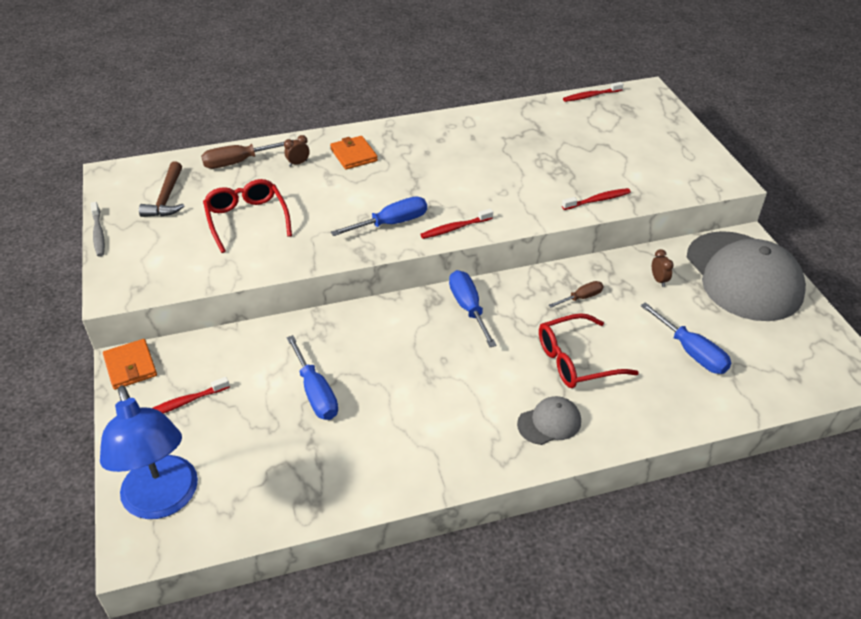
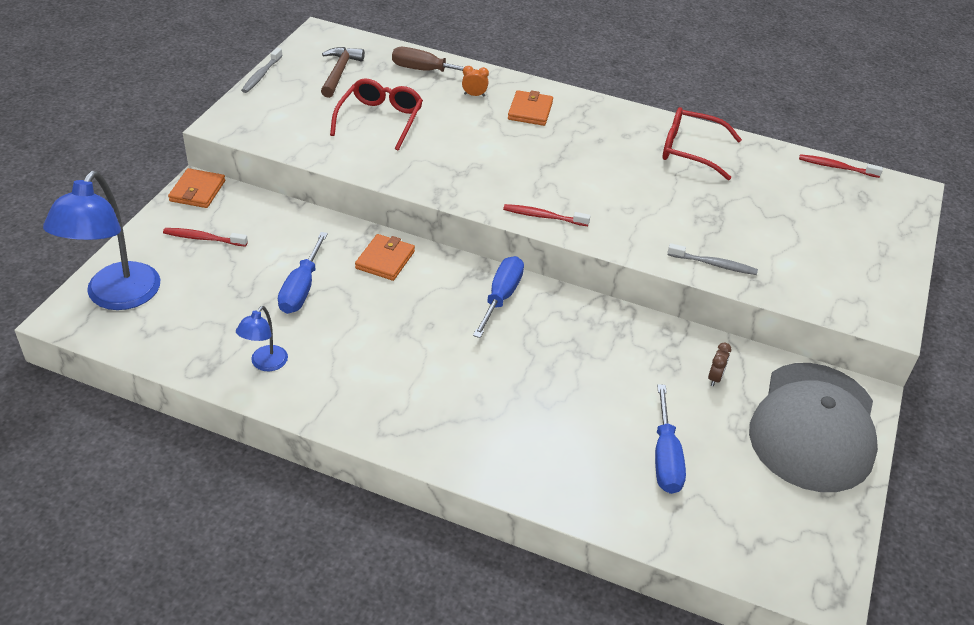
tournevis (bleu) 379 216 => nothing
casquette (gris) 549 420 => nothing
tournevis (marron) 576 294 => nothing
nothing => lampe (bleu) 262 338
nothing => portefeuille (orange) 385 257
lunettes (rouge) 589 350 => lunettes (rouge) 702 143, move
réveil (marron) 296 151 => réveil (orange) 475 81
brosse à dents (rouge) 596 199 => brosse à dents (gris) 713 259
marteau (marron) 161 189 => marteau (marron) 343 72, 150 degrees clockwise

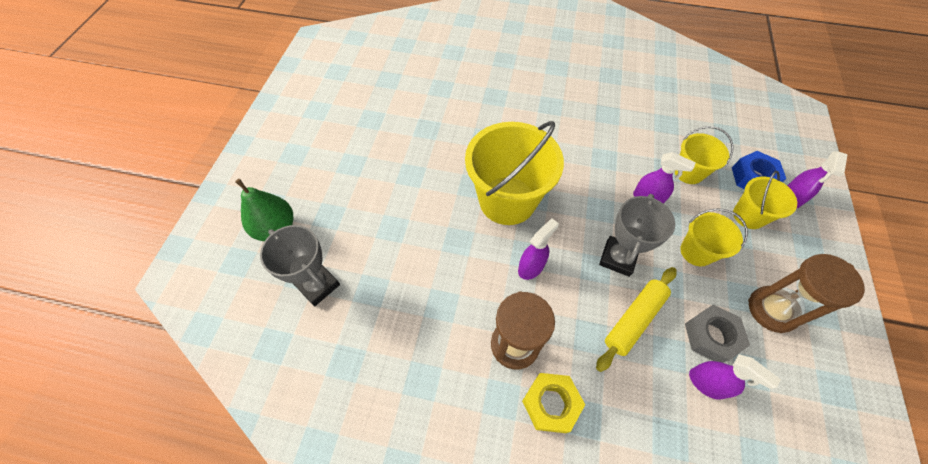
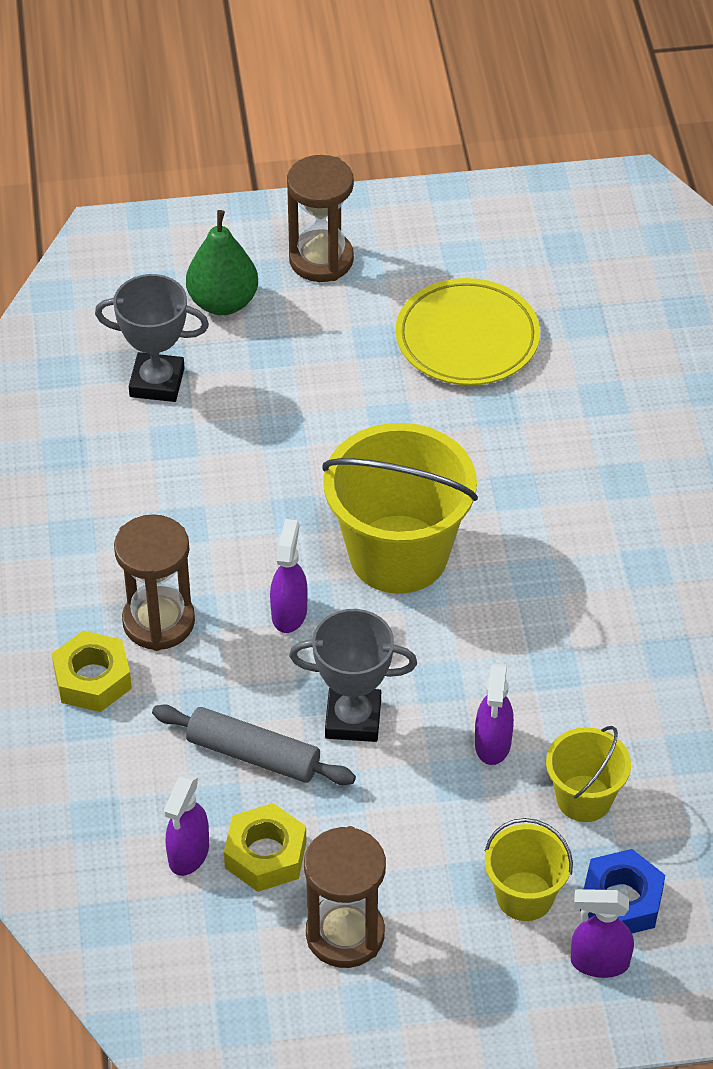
seau (jaune) 714 237 => nothing
nothing => sablier (marron) 320 218
nothing => assiette (jaune) 468 331
rouleau à pâtisserie (jaune) 636 319 => rouleau à pâtisserie (gris) 254 744
écrou (gris) 717 334 => écrou (jaune) 265 847
trophée (gris) 300 265 => trophée (gris) 152 338, 75 degrees clockwise
vaporisateur (violet) 538 249 => vaporisateur (violet) 289 576, 105 degrees counterclockwise

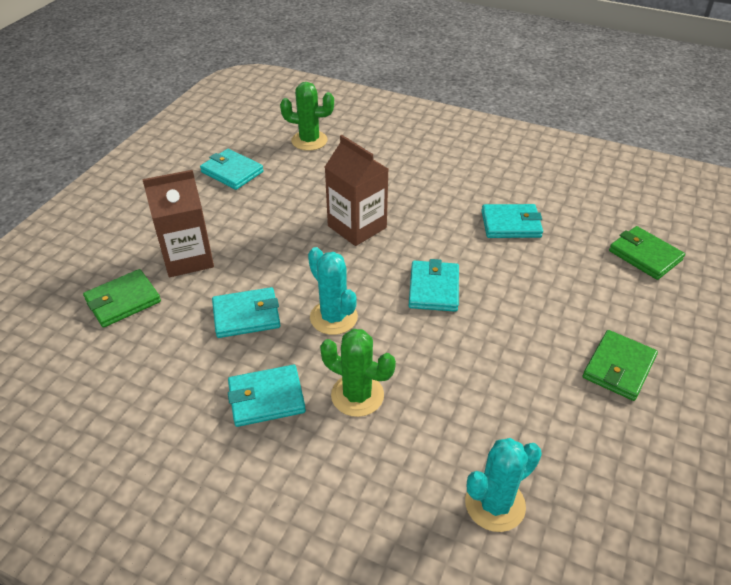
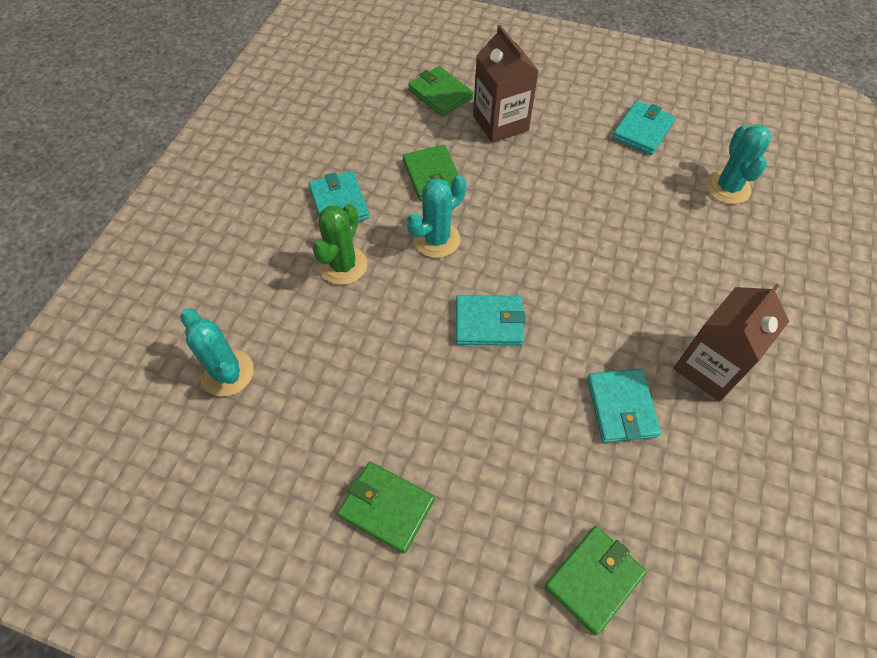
brique de lait (marron) 356 190 => brique de lait (marron) 731 342, move
portefeuille (turquoise) 246 312 => portefeuille (vert) 431 173
cactus (vert) 307 116 => cactus (turquoise) 738 164

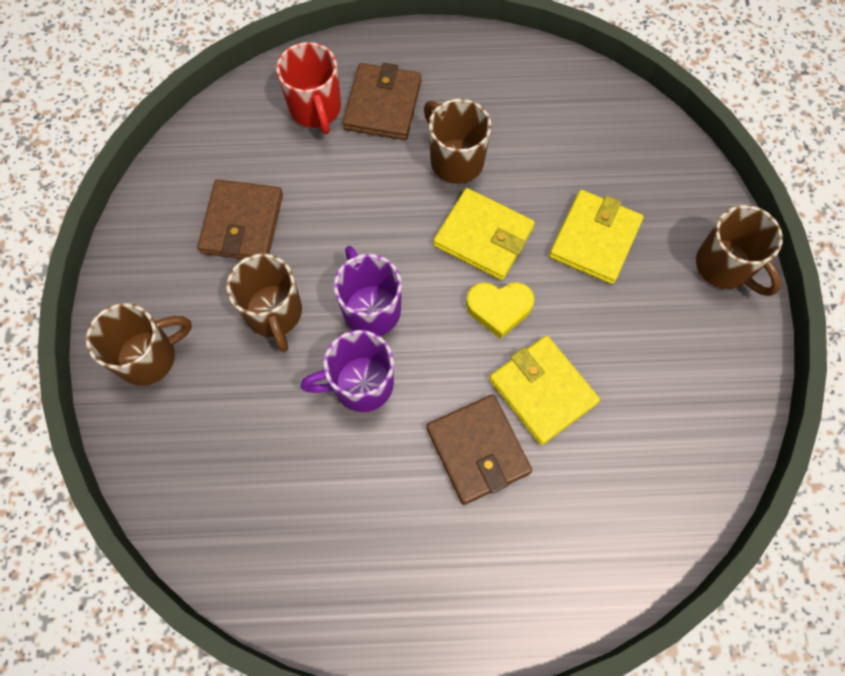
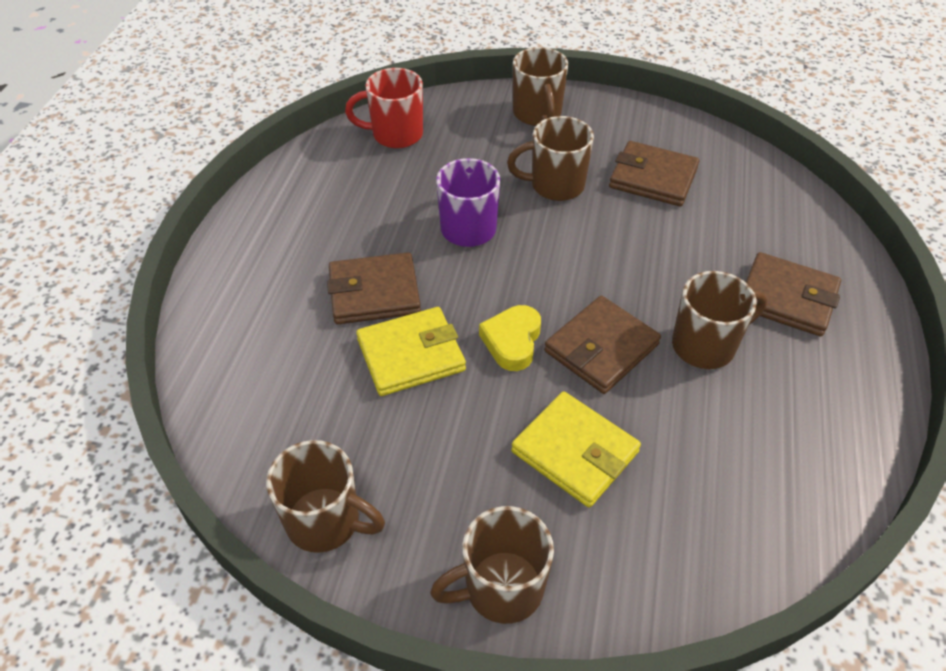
tasse (violet) 368 291 => nothing
nothing => tasse (marron) 325 496
tasse (rouge) 308 88 => tasse (rouge) 384 108, move
portefeuille (jaune) 484 234 => portefeuille (marron) 602 345

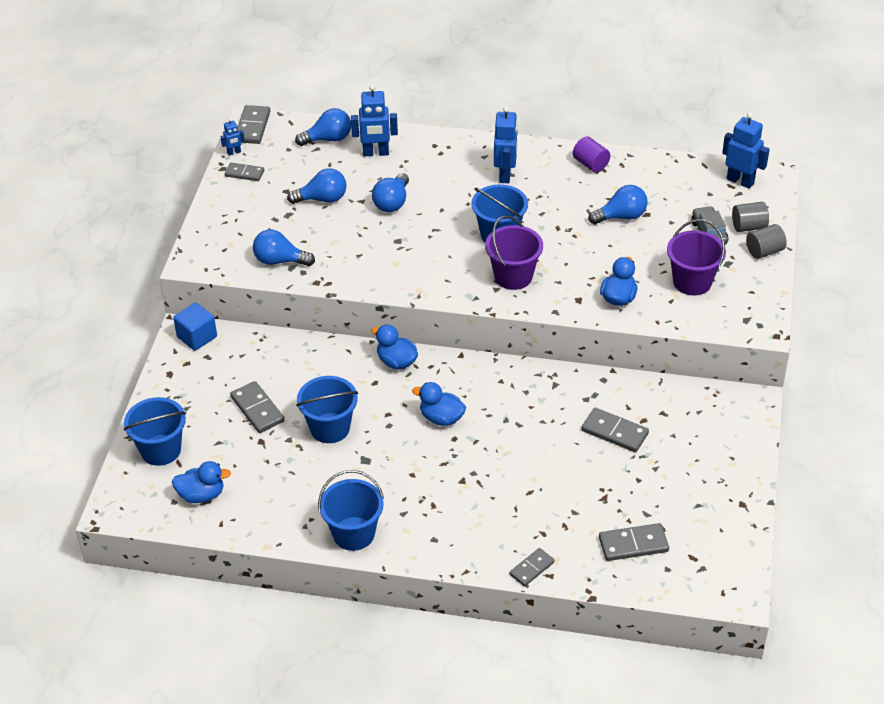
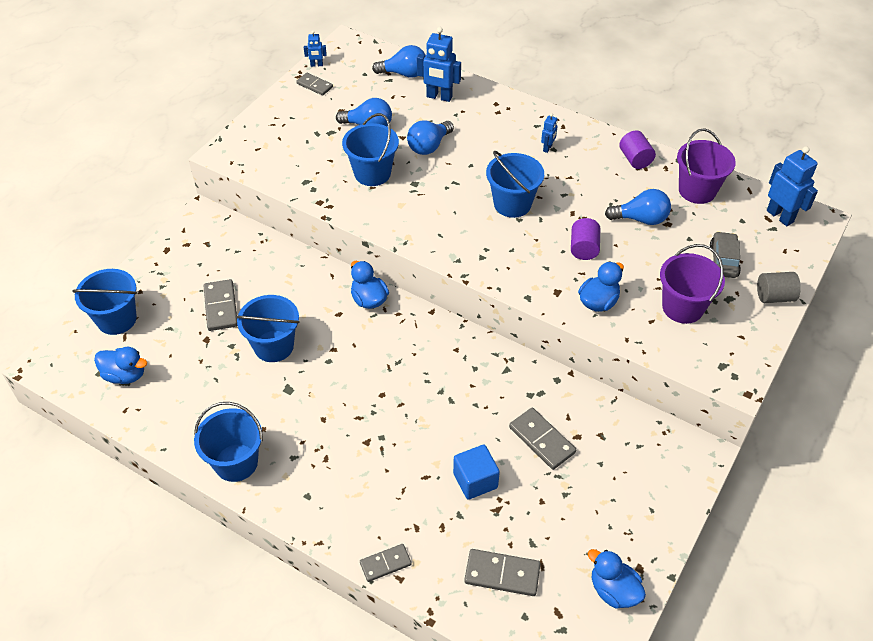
domino (gris) 253 124 => nothing
ampoule (bleu) 284 248 => nothing
cylindre (gris) 750 217 => nothing
nothing => seau (bleu) 370 149
nothing => cylindre (violet) 585 239
cube (bleu) 195 327 => cube (bleu) 476 472, move
canard (bleu) 439 404 => canard (bleu) 617 579, move
seau (violet) 514 253 => seau (violet) 706 166, move
robot (bleu) 506 144 => robot (bleu) 549 133, x0.51

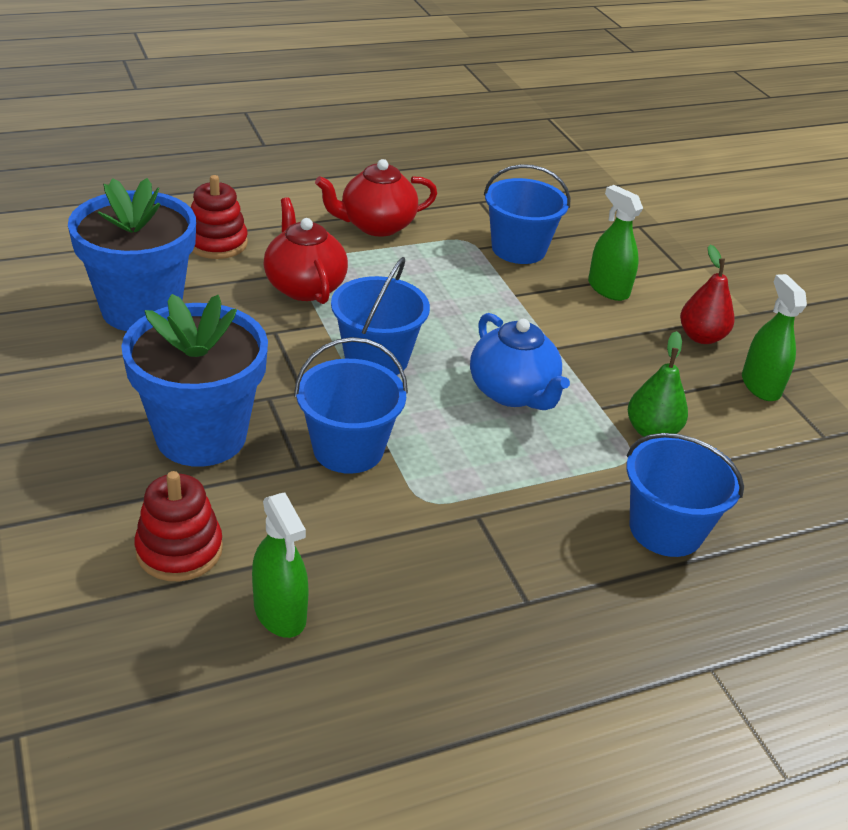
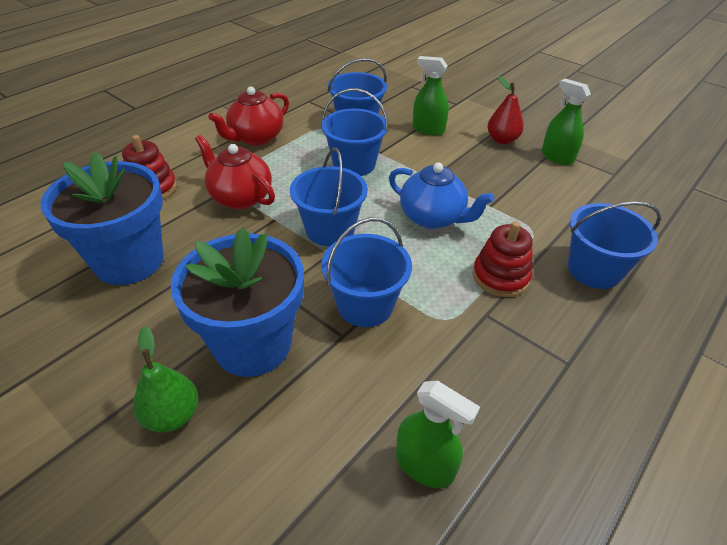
nothing => seau (bleu) 354 132
jouet à empiler (rouge) 178 526 => jouet à empiler (rouge) 503 259, move
poire (vert) 658 384 => poire (vert) 165 379, move

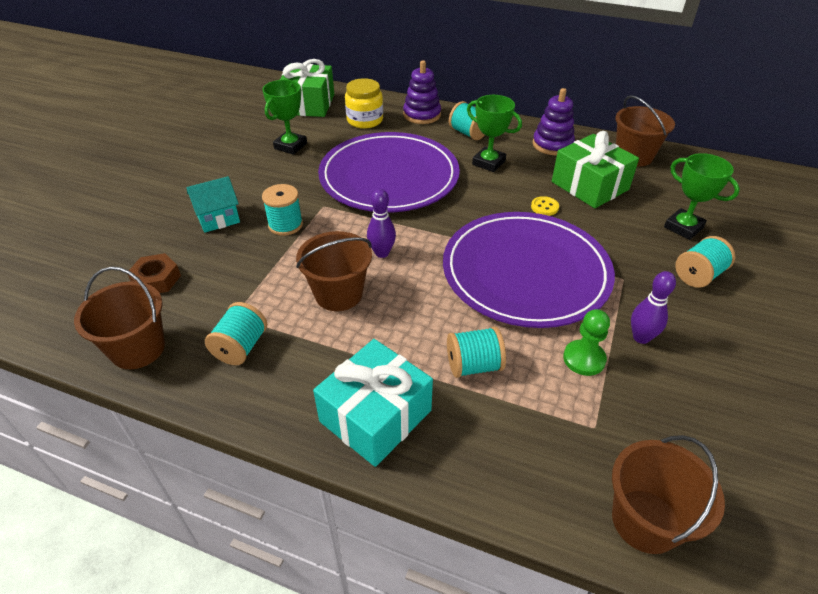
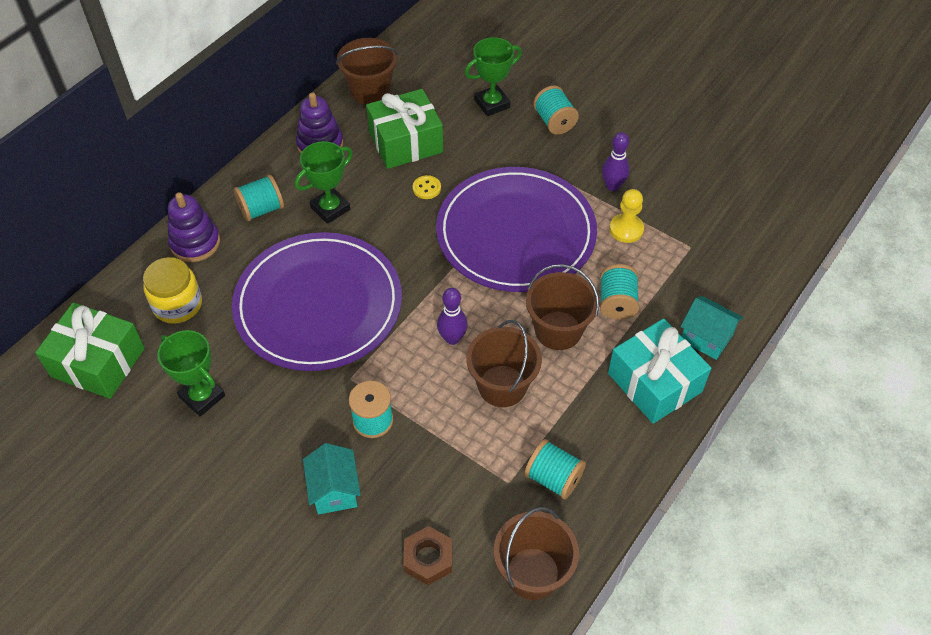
nothing => maison (turquoise) 712 328
seau (marron) 668 494 => seau (marron) 562 307, move
pion (vert) 586 342 => pion (jaune) 626 216

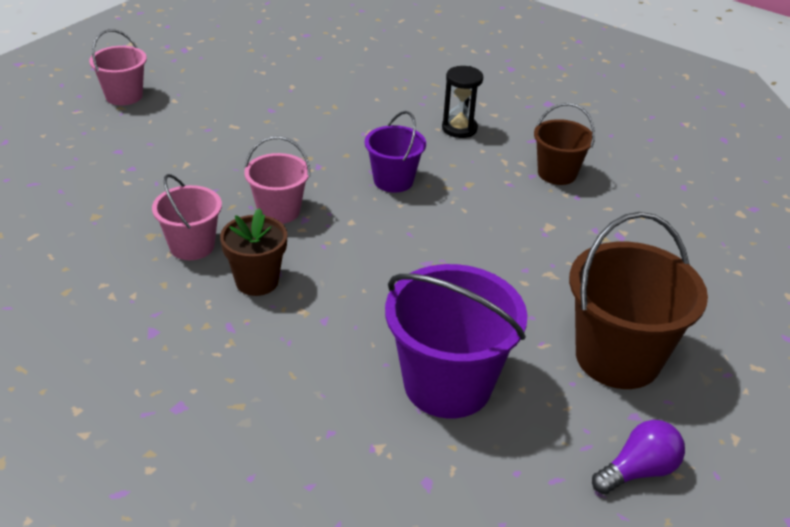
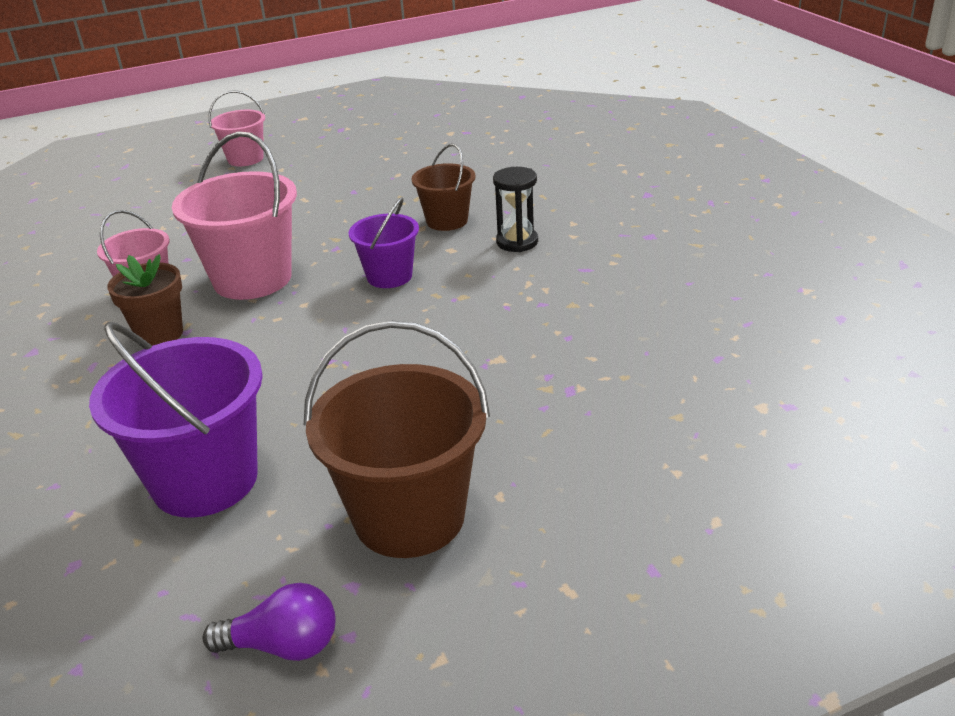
seau (marron) 564 144 => seau (marron) 443 187, move
seau (rose) 277 180 => seau (rose) 234 215, x1.73

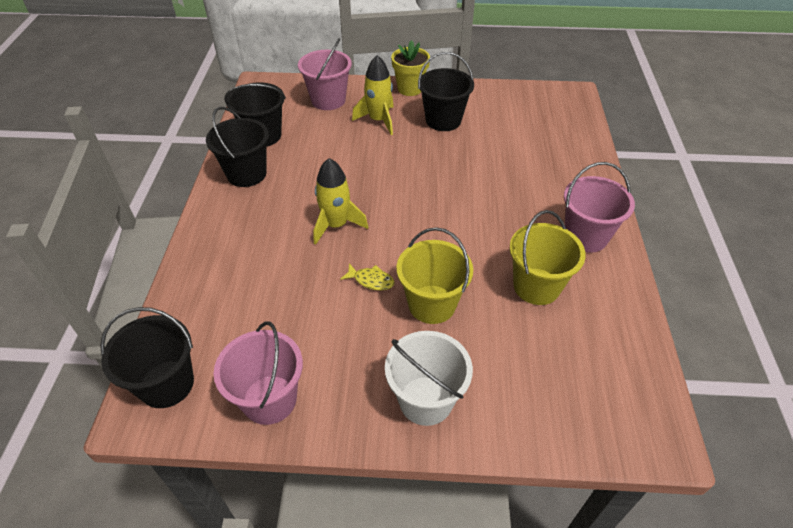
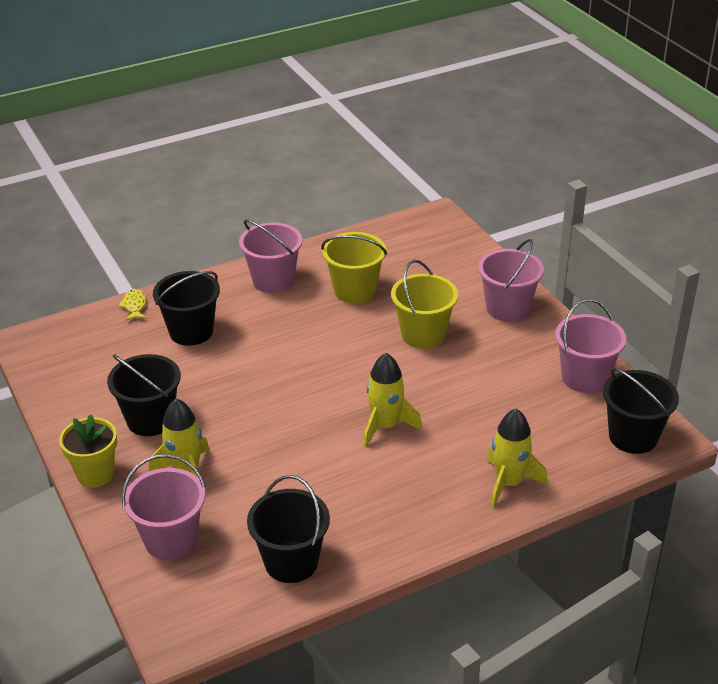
nothing => fusée (jaune) 517 458
seau (noir) 237 147 => seau (noir) 186 308, move
poisson (jaune) 367 276 => poisson (jaune) 132 305, move
seau (blanc) 429 378 => seau (rose) 511 280

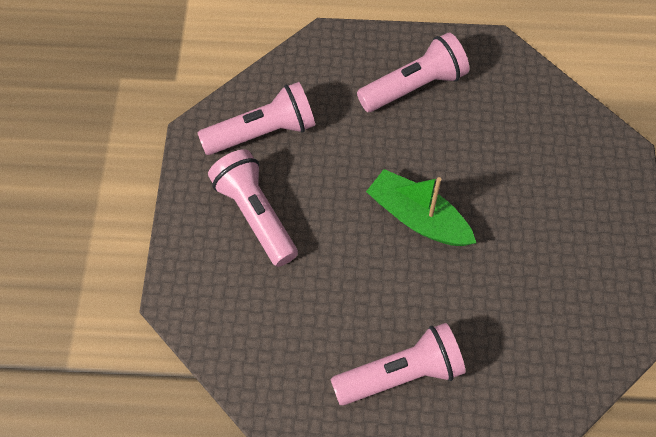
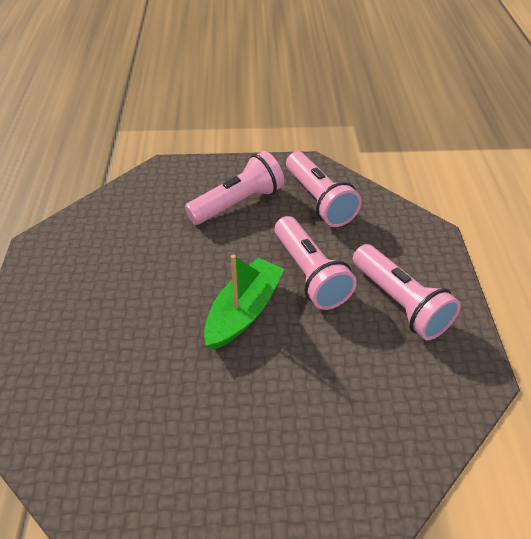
lampe de poche (rose) 398 364 => lampe de poche (rose) 316 263, move

